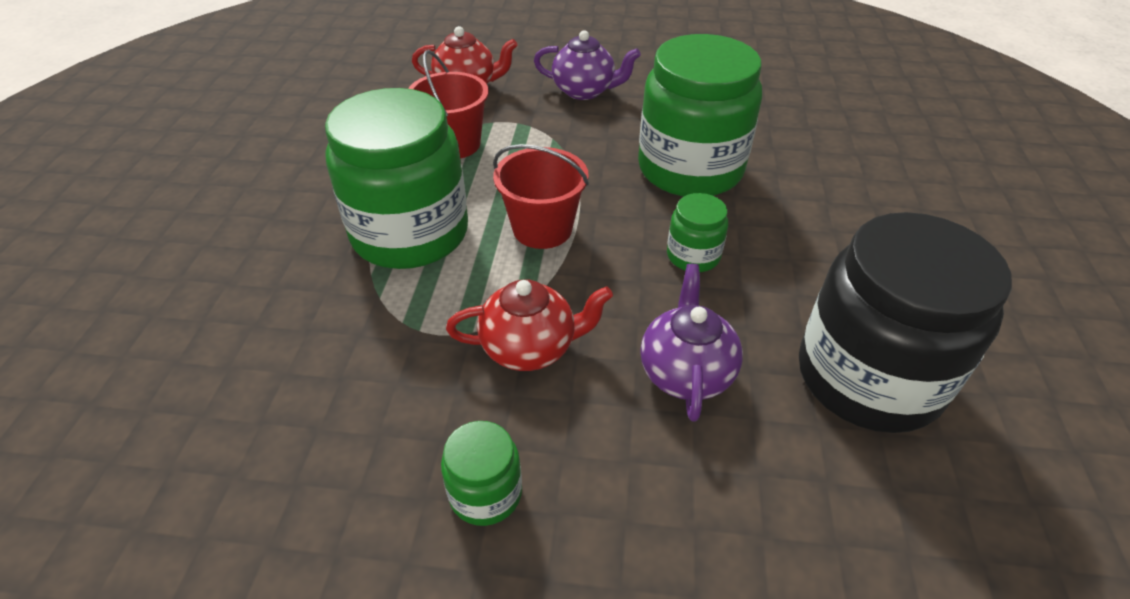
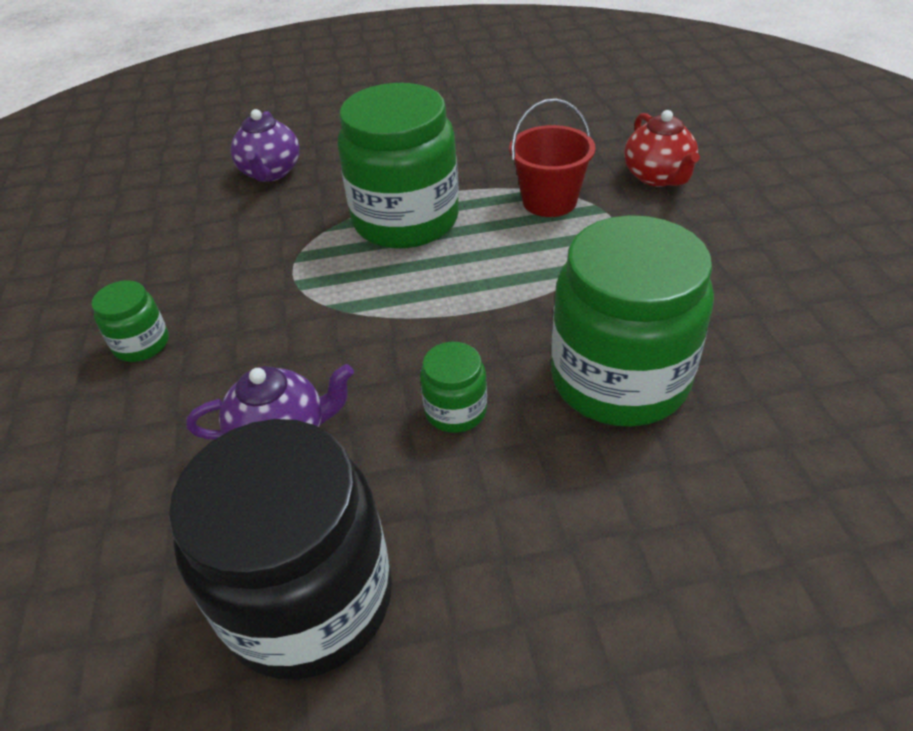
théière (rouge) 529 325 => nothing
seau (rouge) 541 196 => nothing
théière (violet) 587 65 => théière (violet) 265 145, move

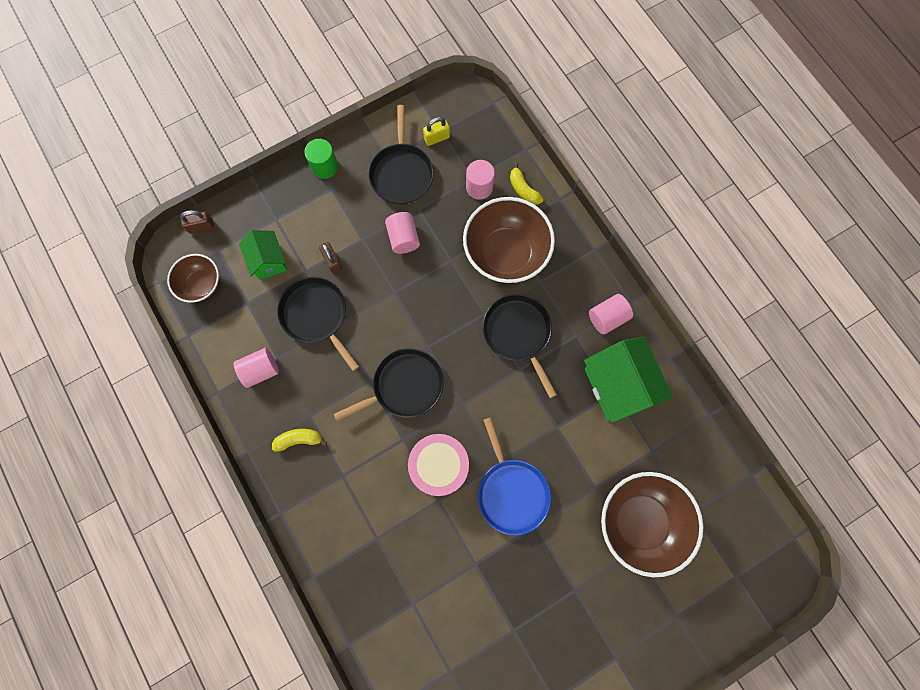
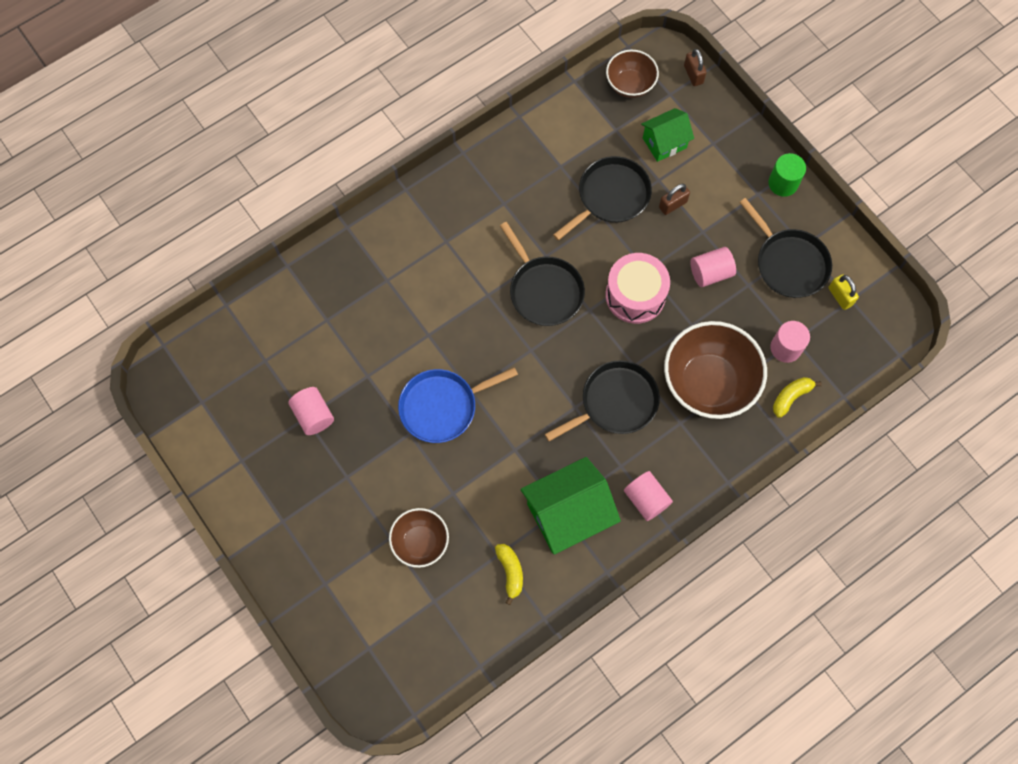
cylindre (rose) 256 368 => cylindre (rose) 311 411, move
banane (jaune) 299 440 => banane (jaune) 509 574, move
tambour (rose) 438 465 => tambour (rose) 637 288, move
poêle (noir) 401 154 => poêle (noir) 785 248, 120 degrees counterclockwise
bol (marron) 652 524 => bol (marron) 419 538, x0.57

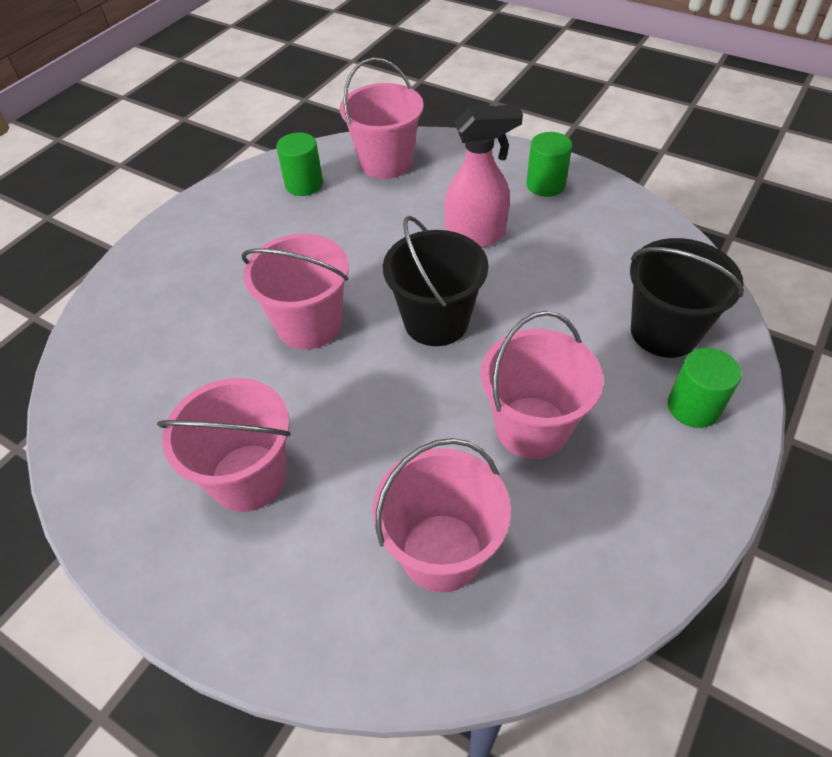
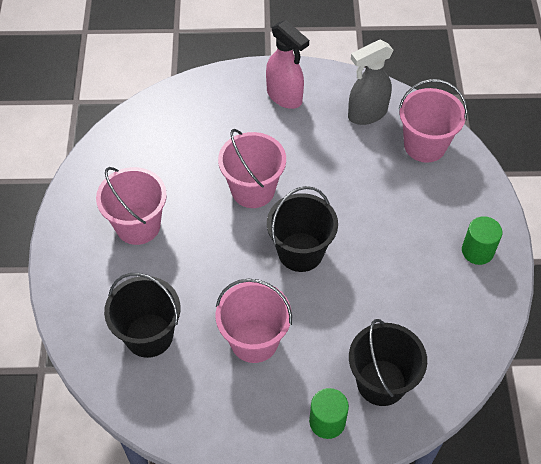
vaporisateur (rose) 483 176 => vaporisateur (rose) 287 64, move
cylindre (vert) 299 164 => vaporisateur (gris) 371 82
seau (rose) 442 515 => seau (noir) 142 315

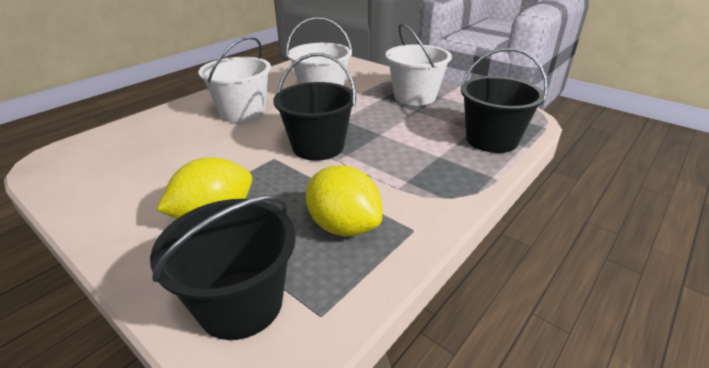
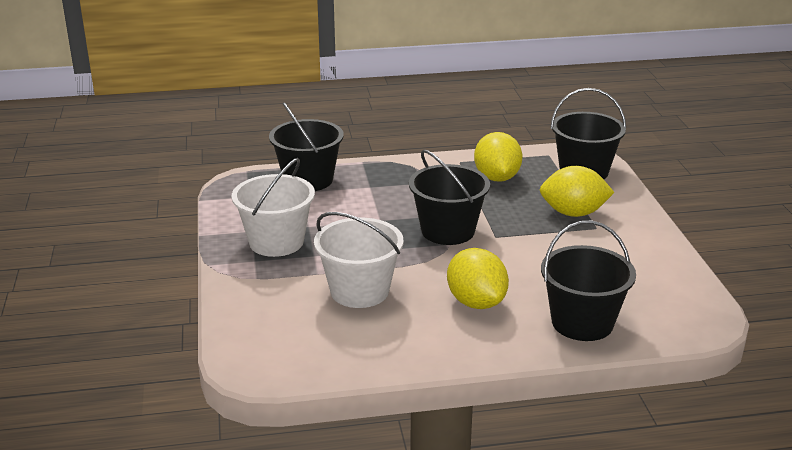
nothing => seau (noir) 588 280
seau (blanc) 234 79 => citron (jaune) 478 278

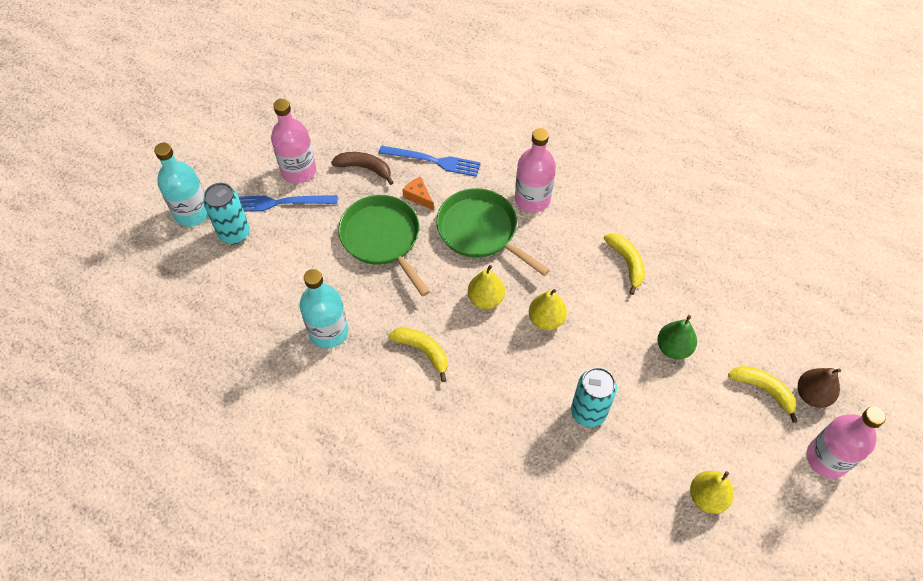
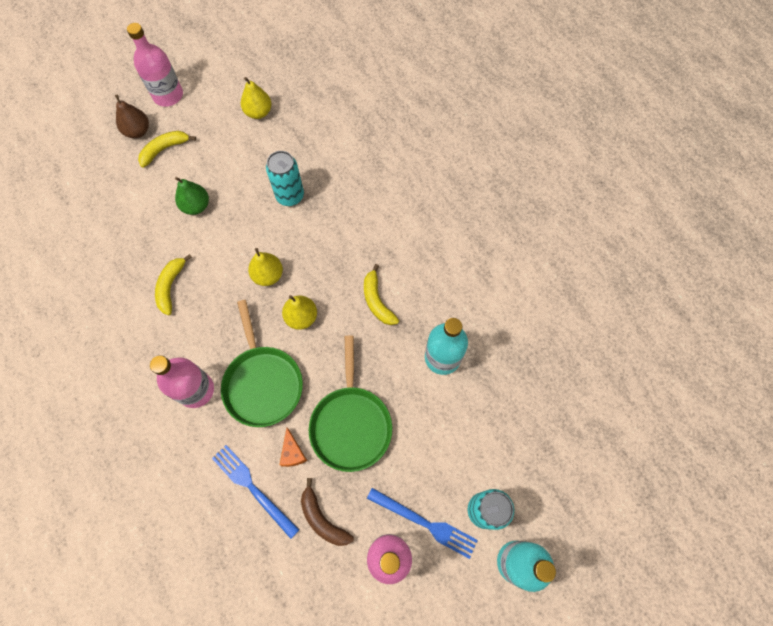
banane (jaune) 763 394 => banane (jaune) 167 149, 75 degrees clockwise

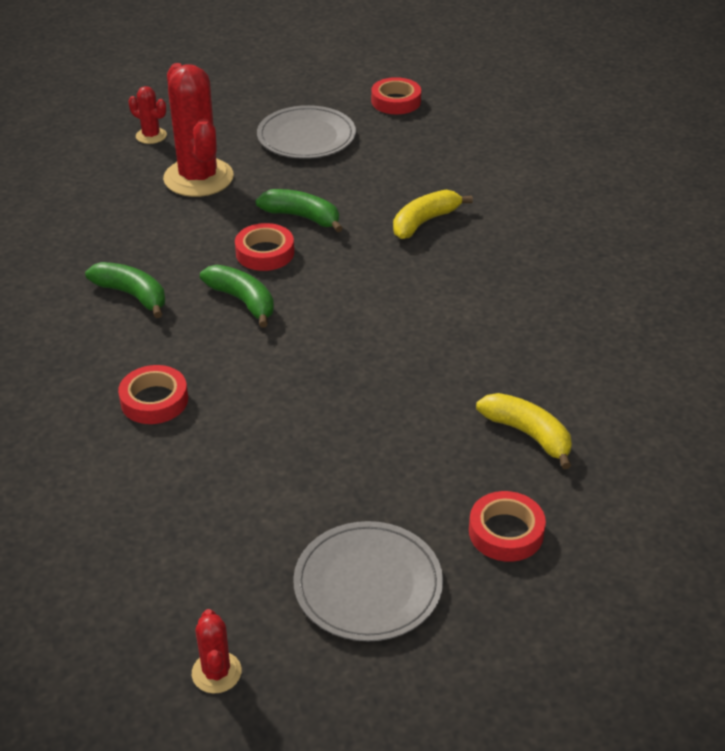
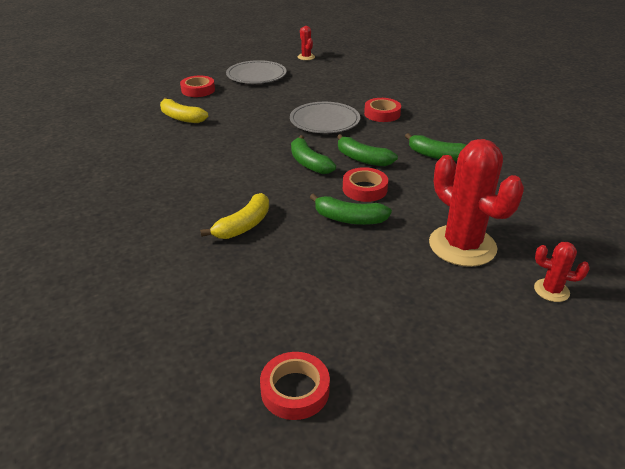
nothing => banane (vert) 313 154
assiette (gris) 306 132 => assiette (gris) 325 117, move

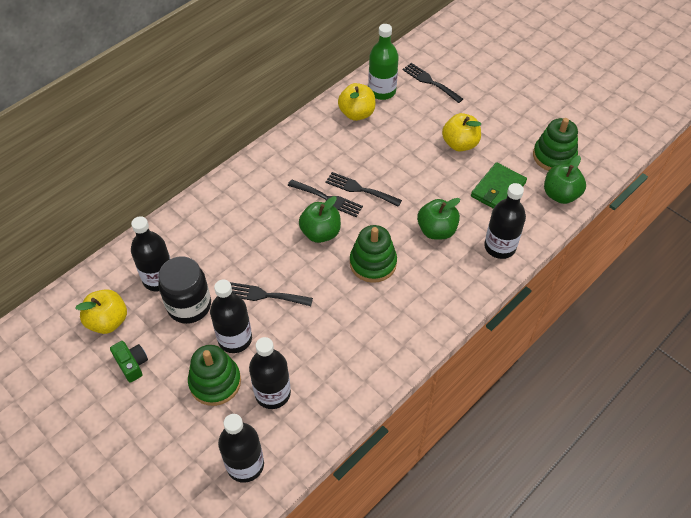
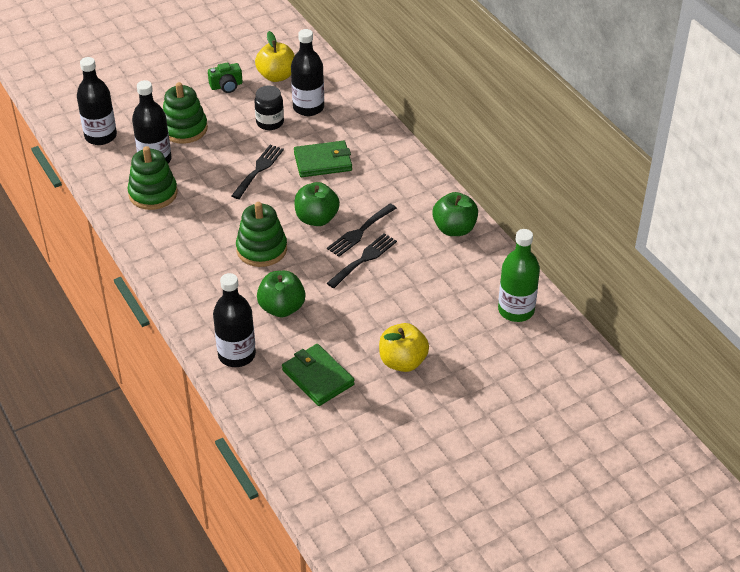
bouteille (noir) 231 316 => nothing
pomme (jaune) 357 102 => nothing
fourchette (noir) 433 83 => nothing
nothing => portefeuille (vert) 323 159
jouet à empiler (vert) 555 144 => jouet à empiler (vert) 152 178, move
pomme (vert) 565 179 => pomme (vert) 455 214, move
bocal (noir) 184 290 => bocal (noir) 269 108, x0.66

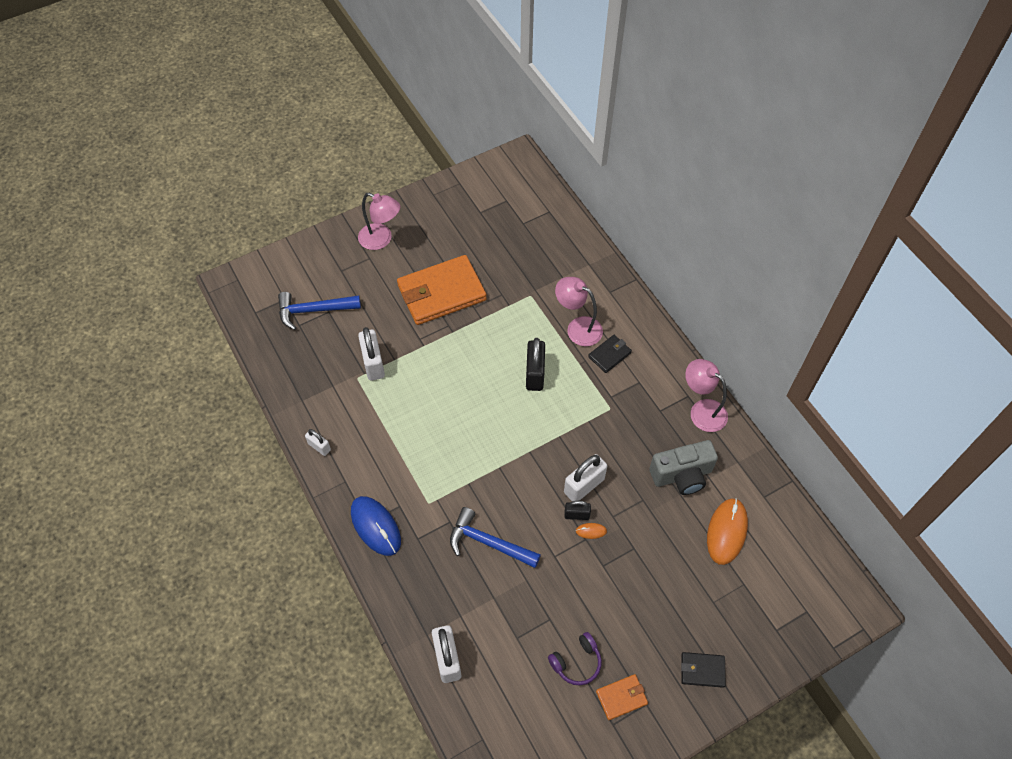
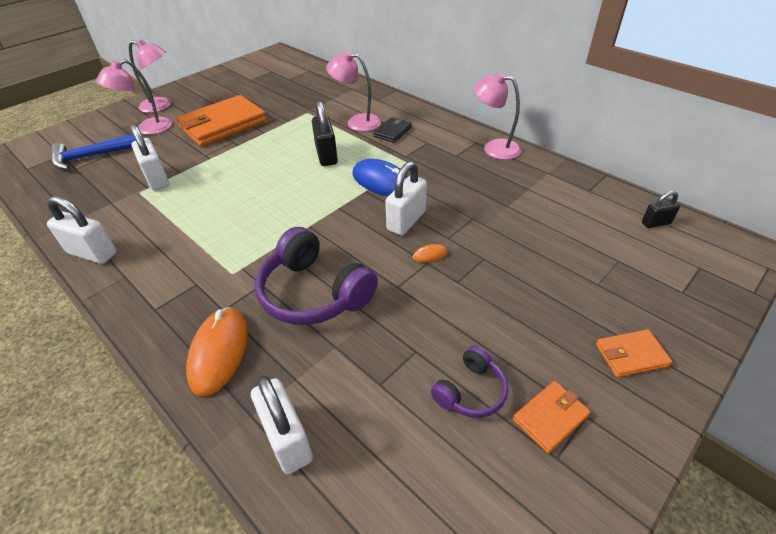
appareil photo (gris) 683 467 => nothing
nothing => lampe (rose) 134 97
souris (bleu) 376 526 => souris (bleu) 380 177, move
cadenas (noir) 577 510 => cadenas (noir) 661 209, move
souris (orange) 727 531 => souris (orange) 217 352, move
marteau (bleu) 495 537 => casque audio (violet) 316 276
portefeuille (noir) 703 670 => portefeuille (orange) 634 353
cadenas (blanc) 318 442 => cadenas (blanc) 82 230, x1.74

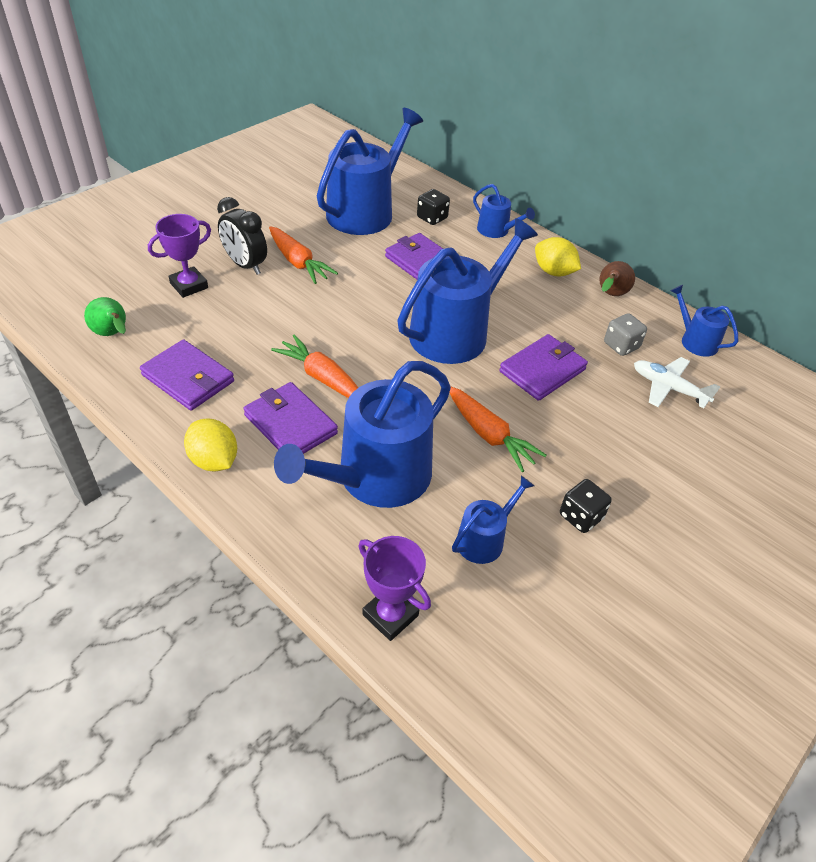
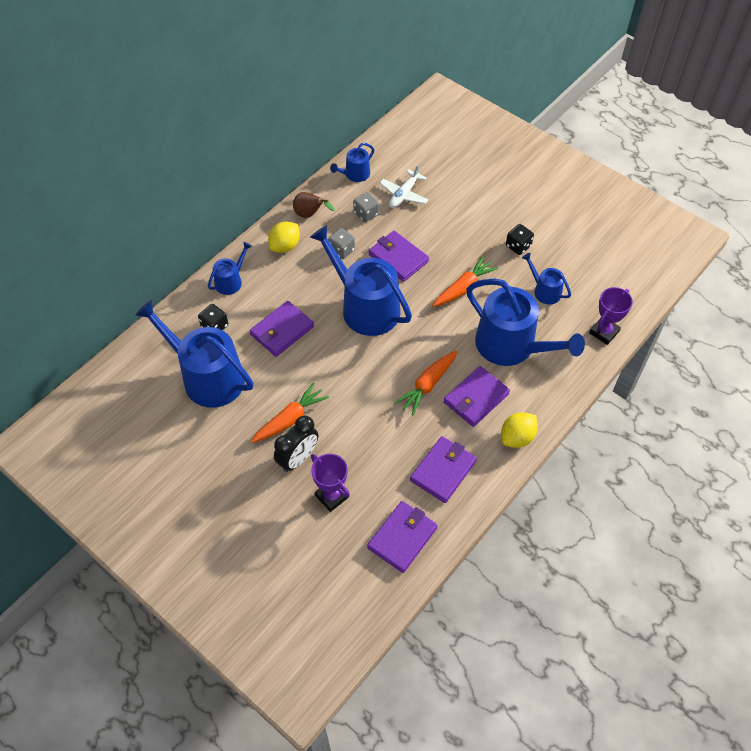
nothing => dé (gris) 341 243
poire (vert) 105 316 => portefeuille (violet) 402 537

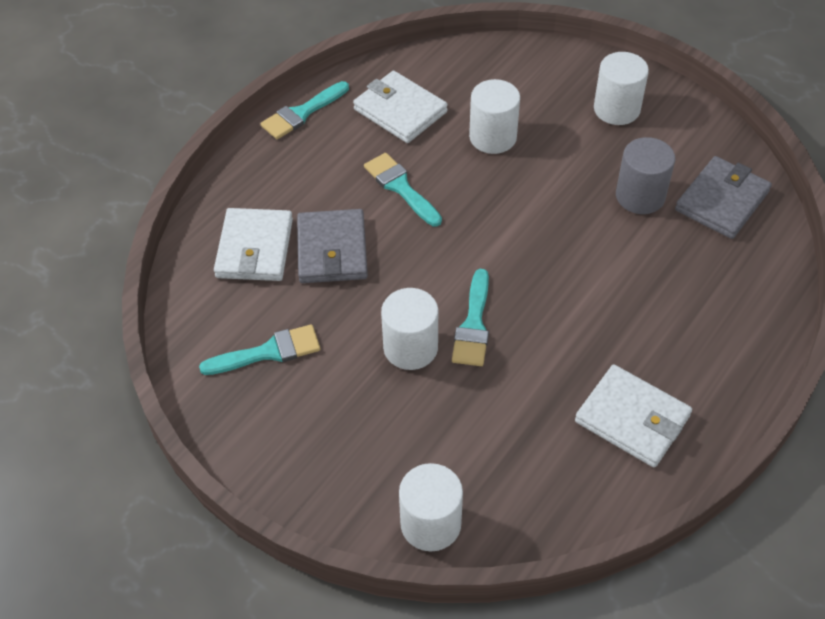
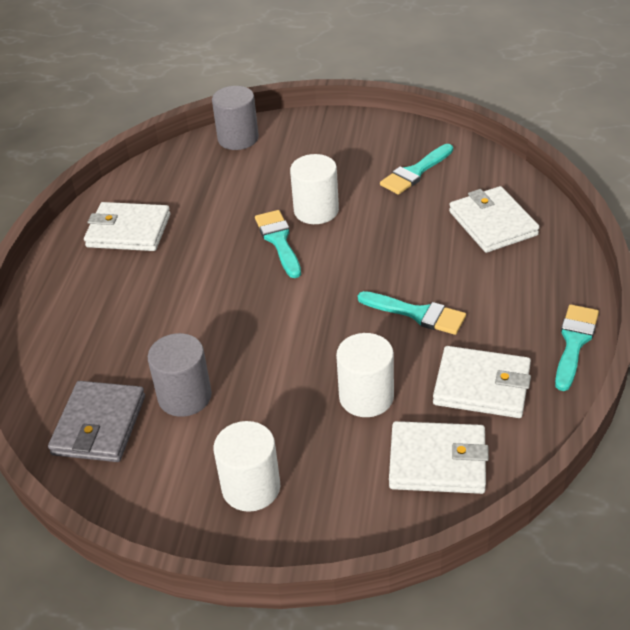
portefeuille (gris) 332 246 => nothing
nothing => portefeuille (blanc) 439 457
cylindre (blanc) 431 507 => cylindre (gris) 235 118

